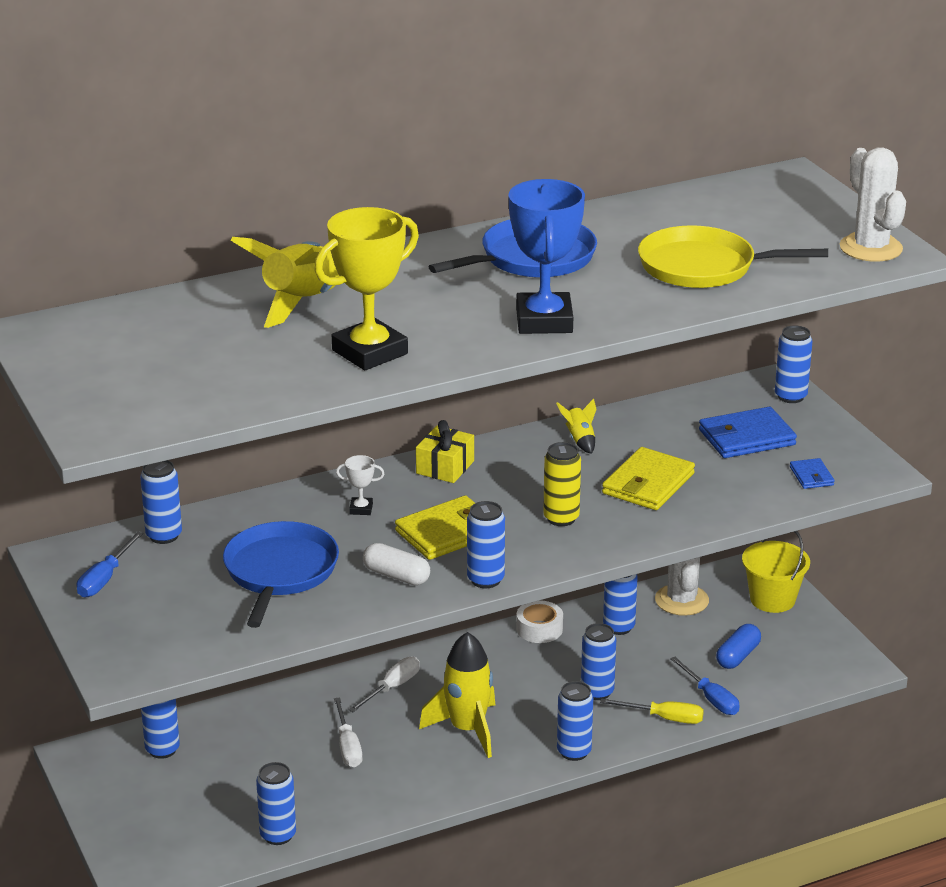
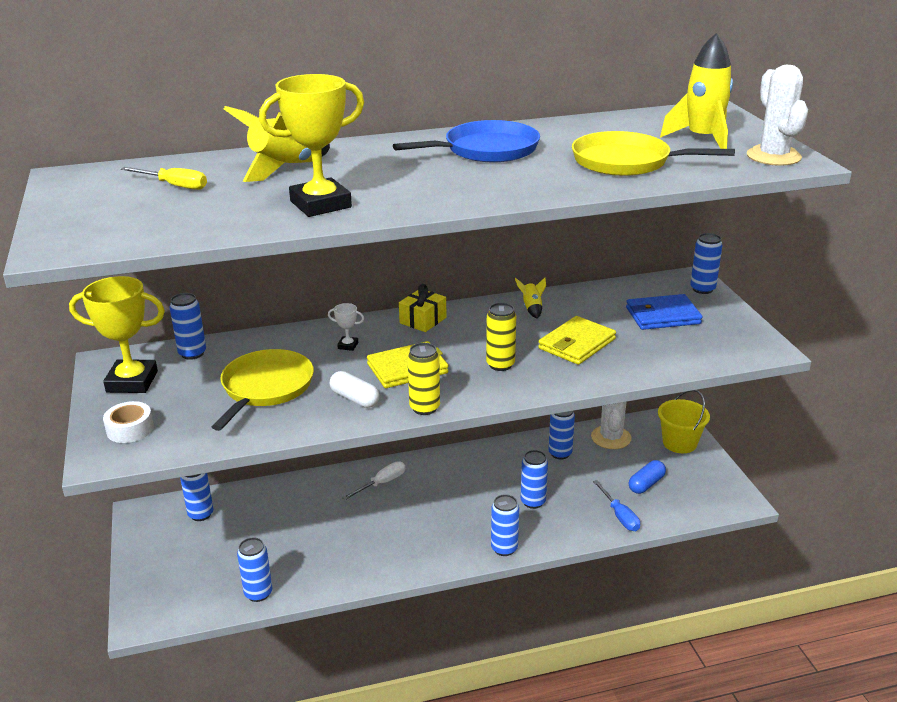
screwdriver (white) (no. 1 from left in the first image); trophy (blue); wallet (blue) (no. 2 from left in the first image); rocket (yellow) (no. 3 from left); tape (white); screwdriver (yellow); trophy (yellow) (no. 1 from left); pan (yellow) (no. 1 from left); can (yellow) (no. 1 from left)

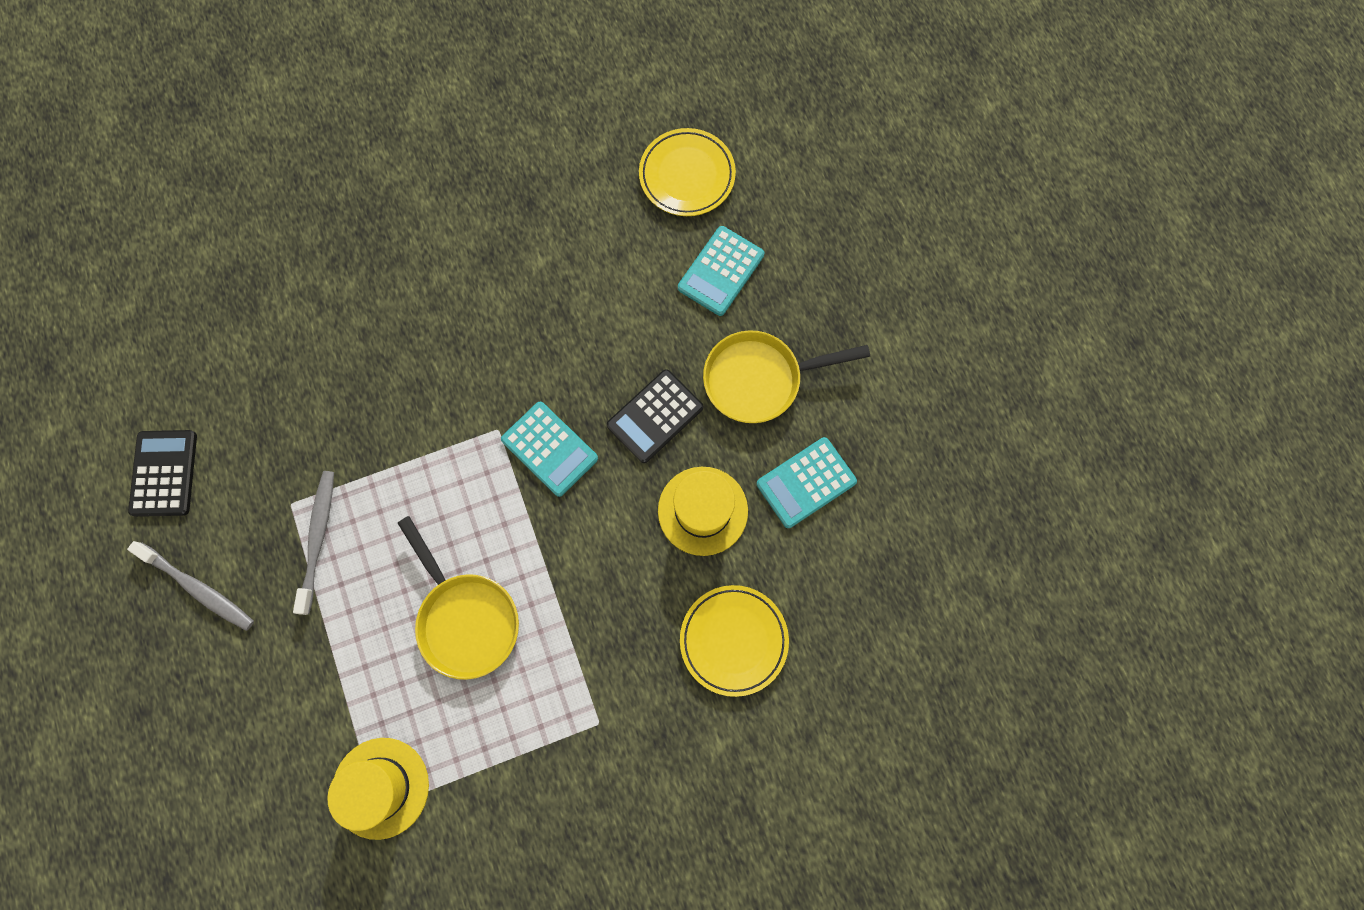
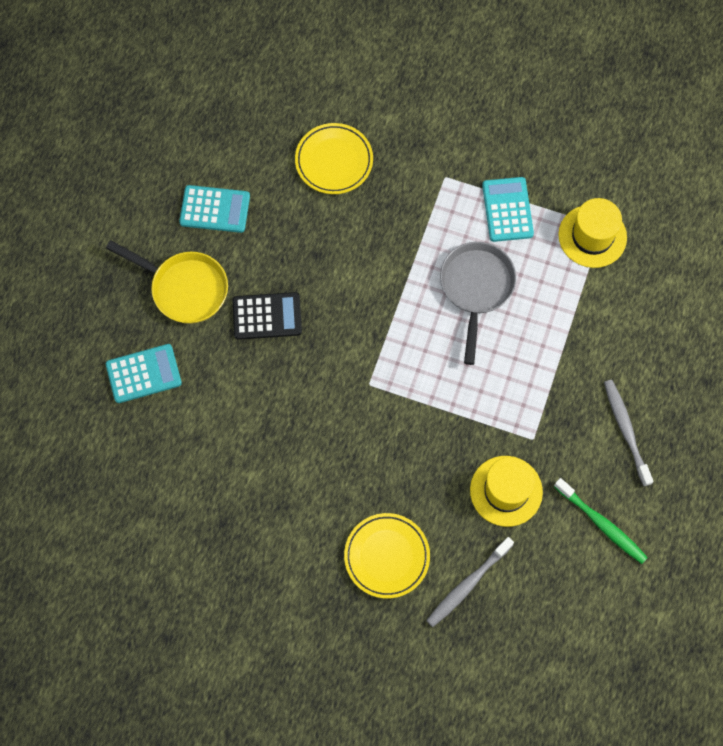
toothbrush (grey) (no. 1 from left); calculator (turquoise) (no. 3 from left); plate (yellow) (no. 2 from left); hat (yellow) (no. 1 from left); toothbrush (green); pan (grey)

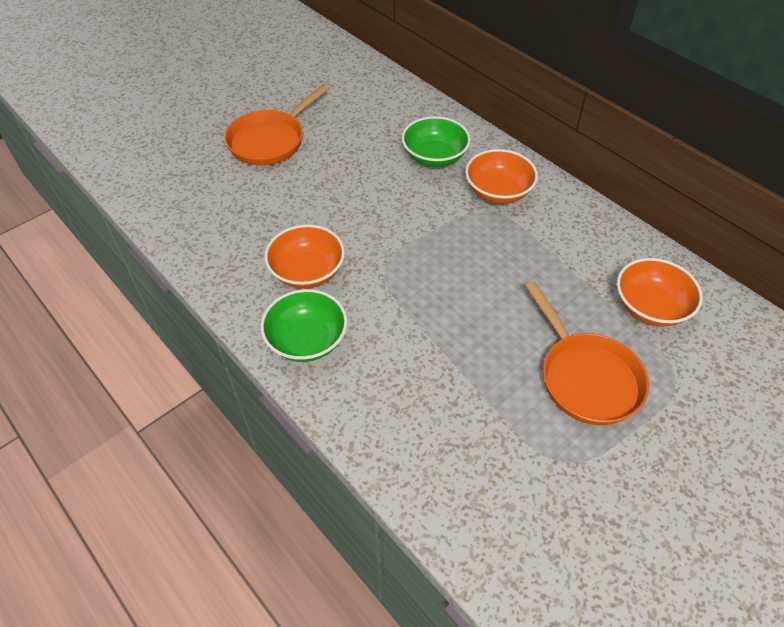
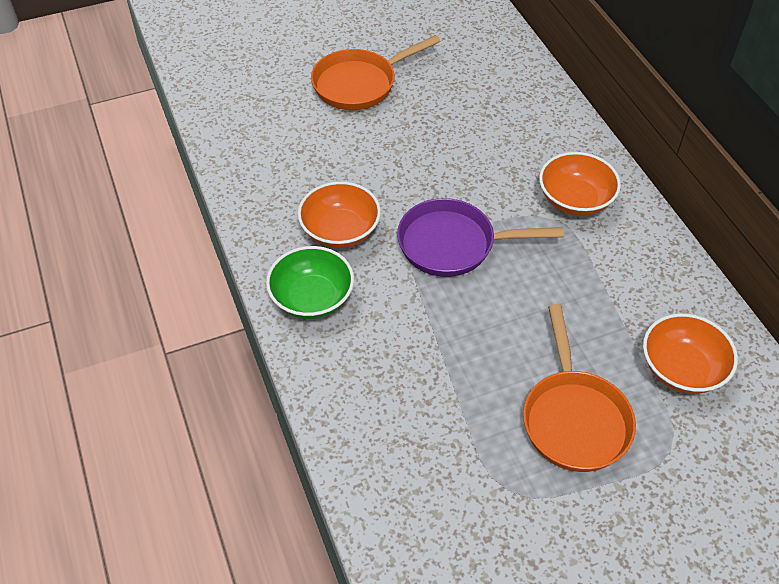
bowl (green) (no. 2 from left in the first image); pan (purple)

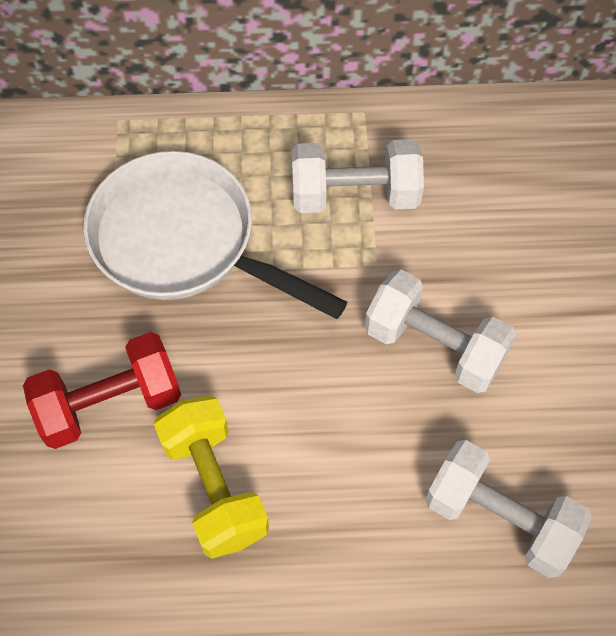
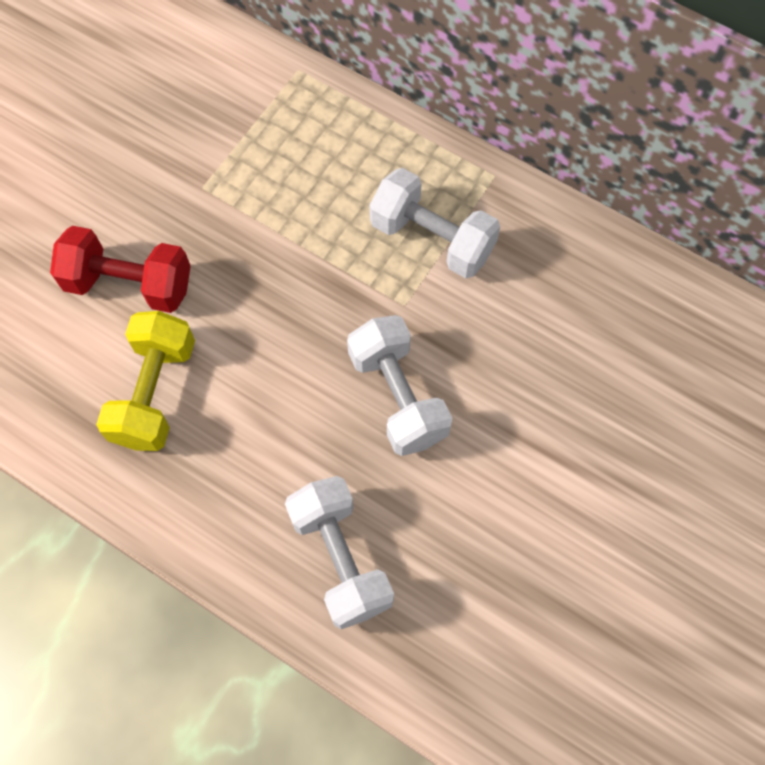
pan (white)

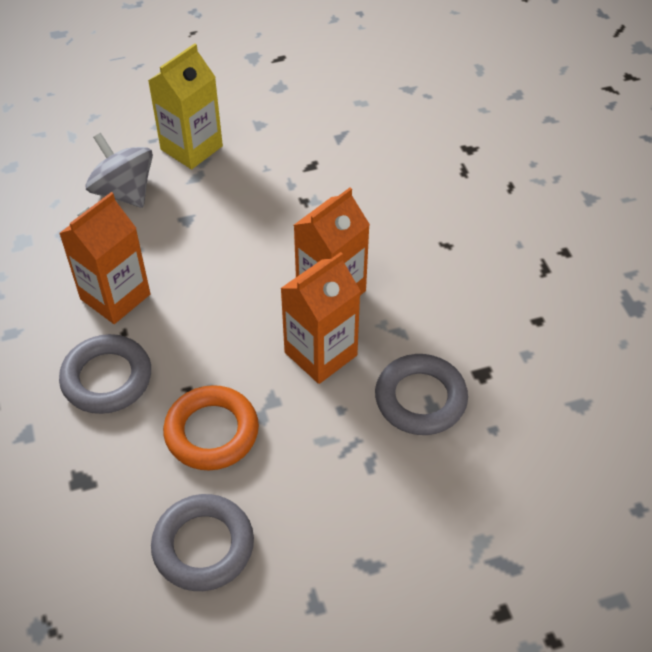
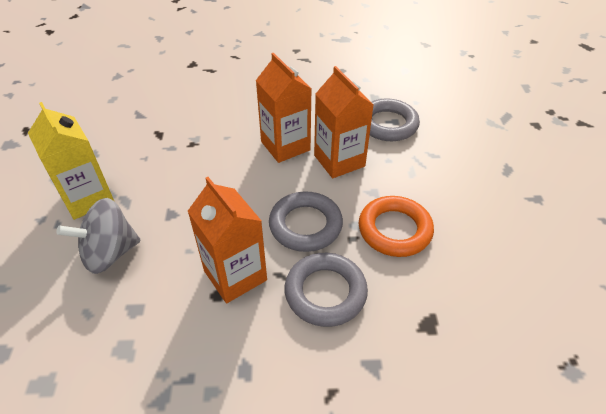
ring (grey) (no. 1 from left)

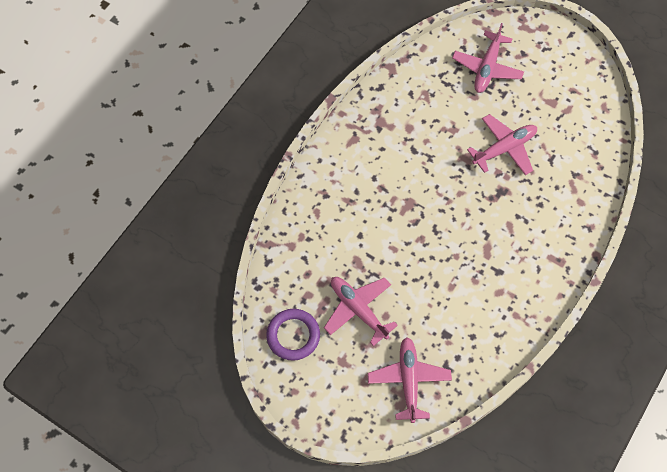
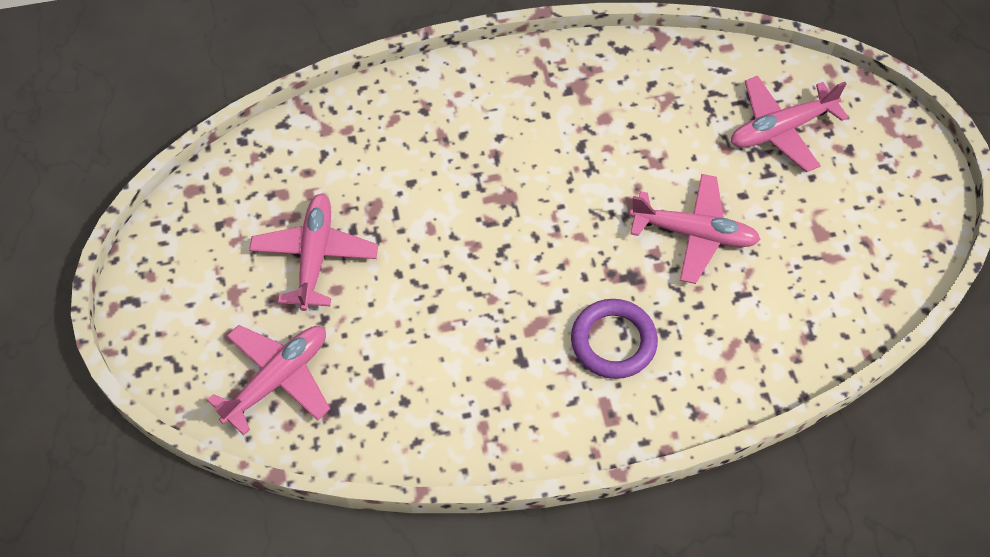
ring (purple)

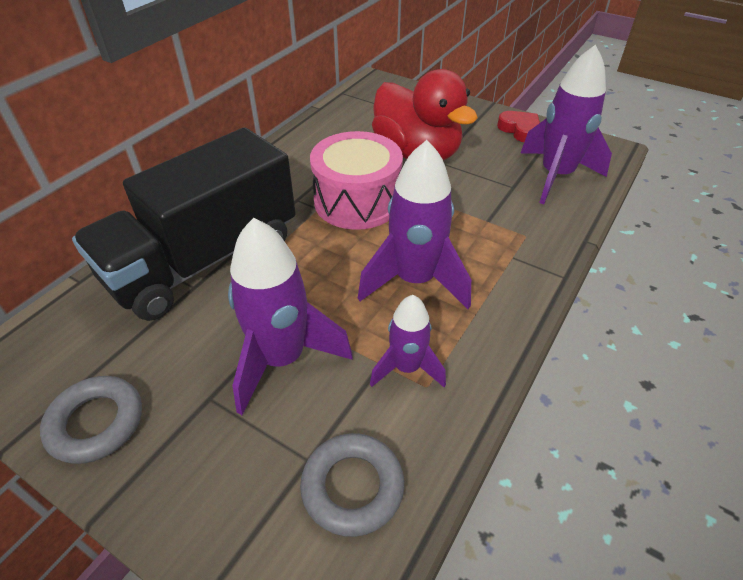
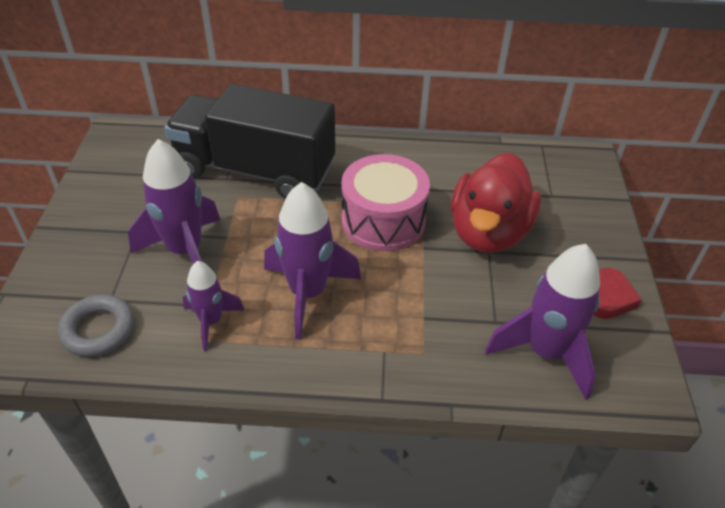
ring (grey) (no. 1 from left in the first image)

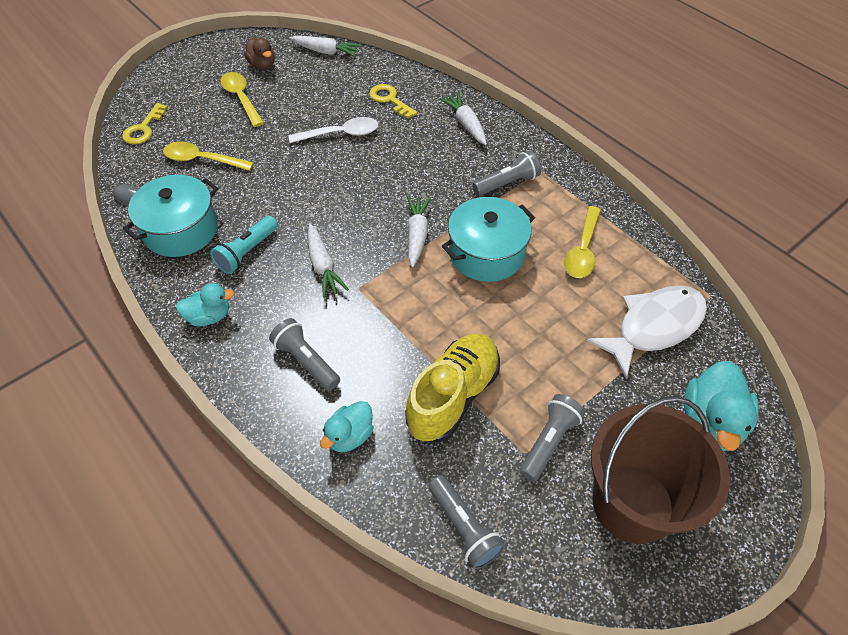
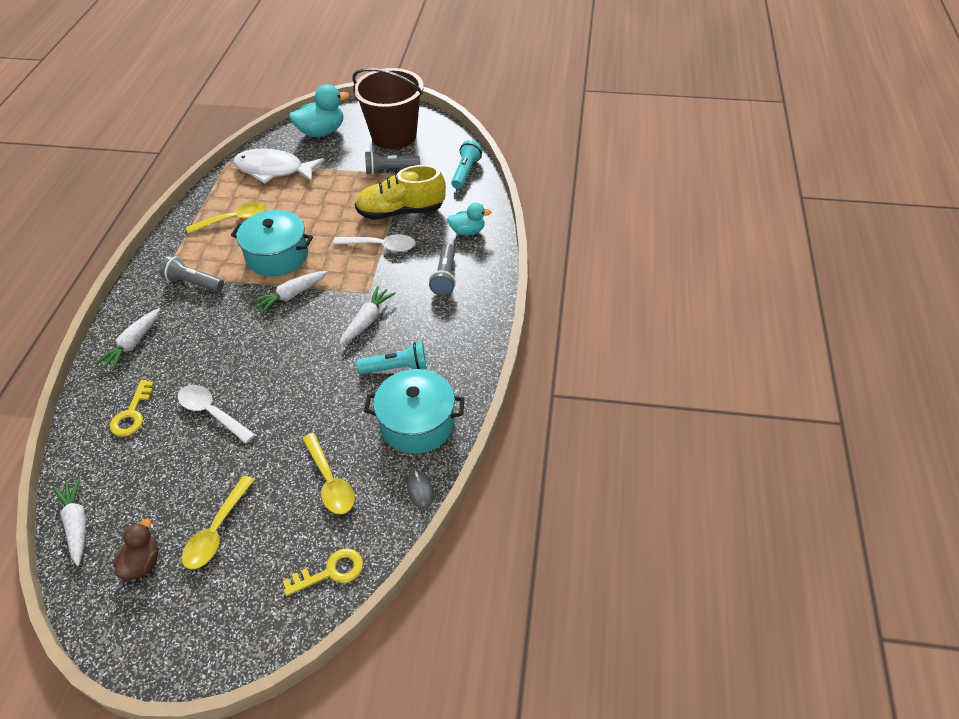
duck (turquoise) (no. 1 from left in the first image); spoon (white) (no. 2 from left); flashlight (turquoise) (no. 2 from left)

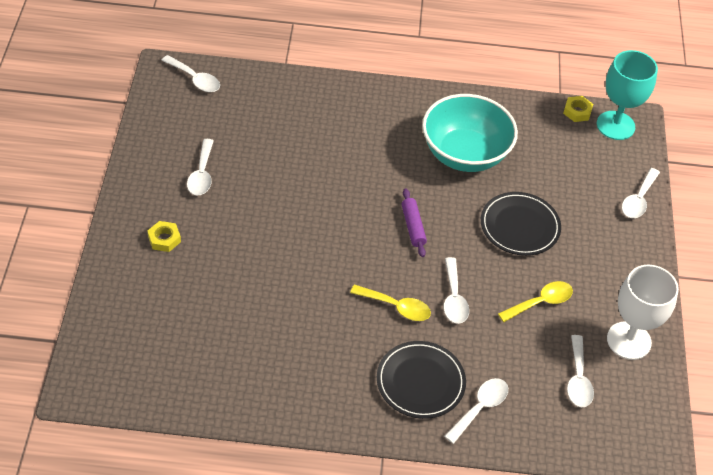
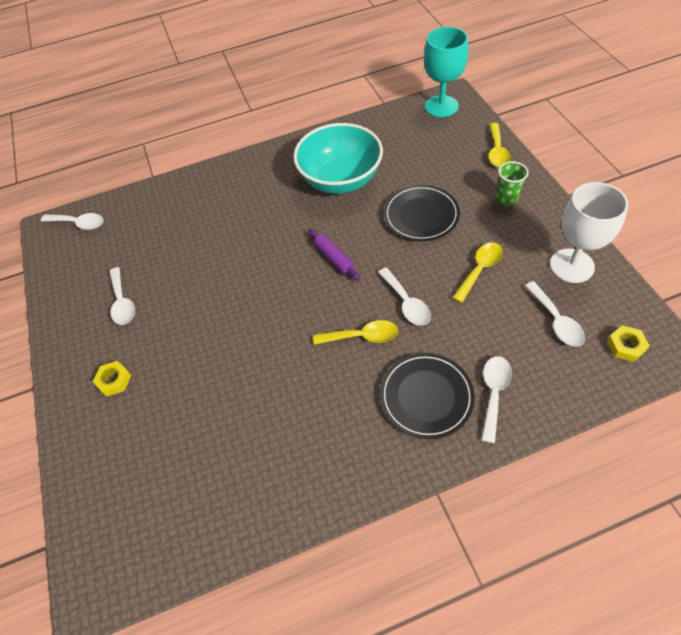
cup (green); nut (yellow) (no. 2 from left); spoon (yellow) (no. 3 from left)

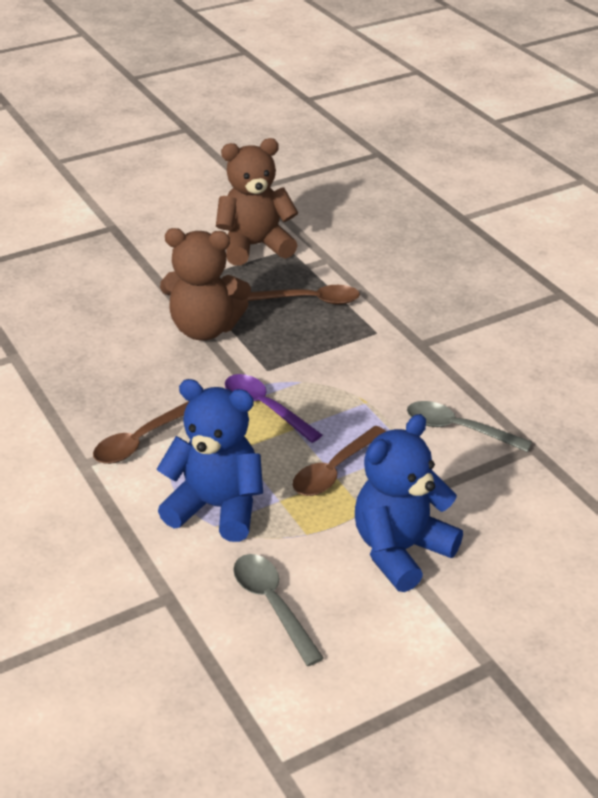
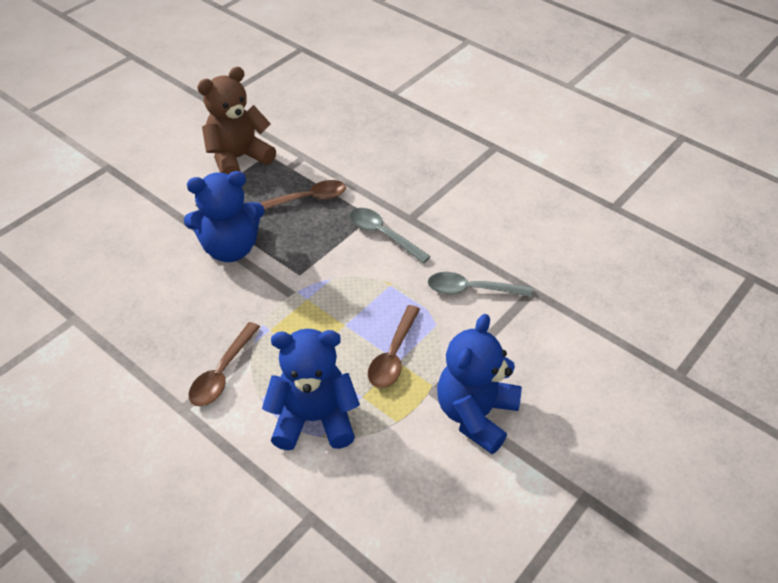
spoon (purple); spoon (grey) (no. 1 from left); teddy bear (blue) (no. 1 from left)

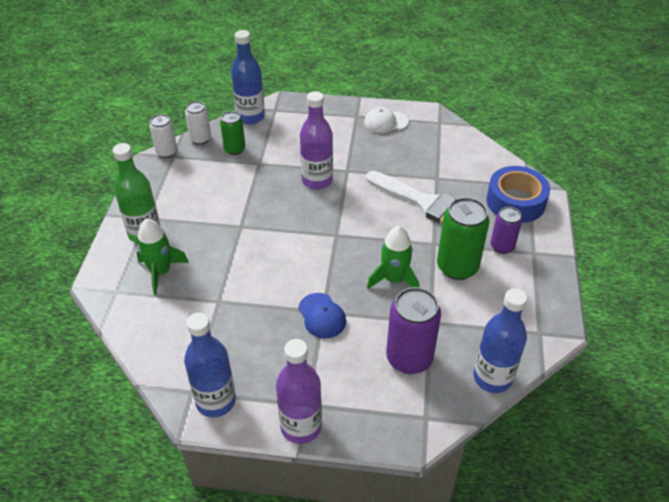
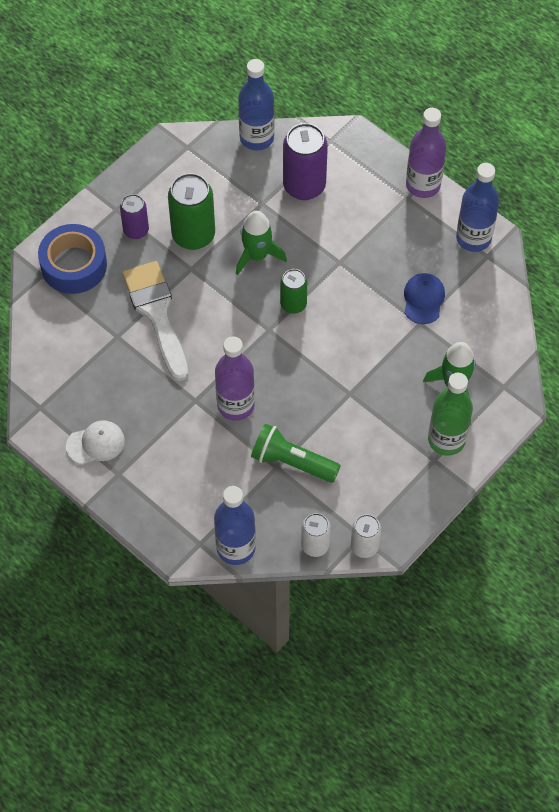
flashlight (green); can (green) (no. 2 from left); cap (blue); cap (white)

